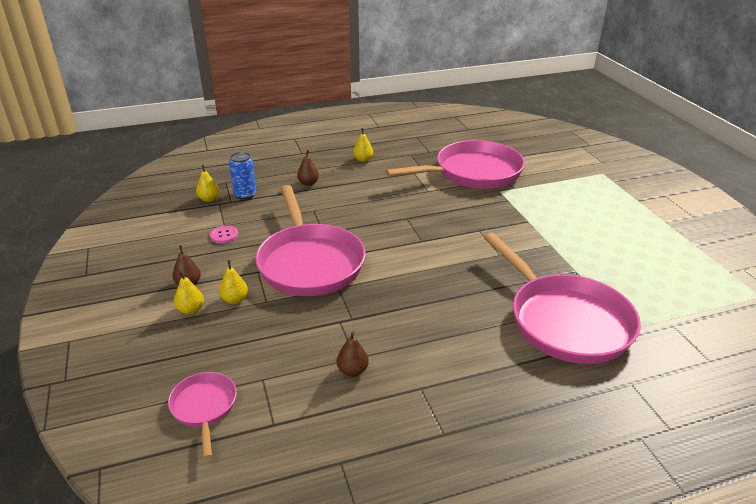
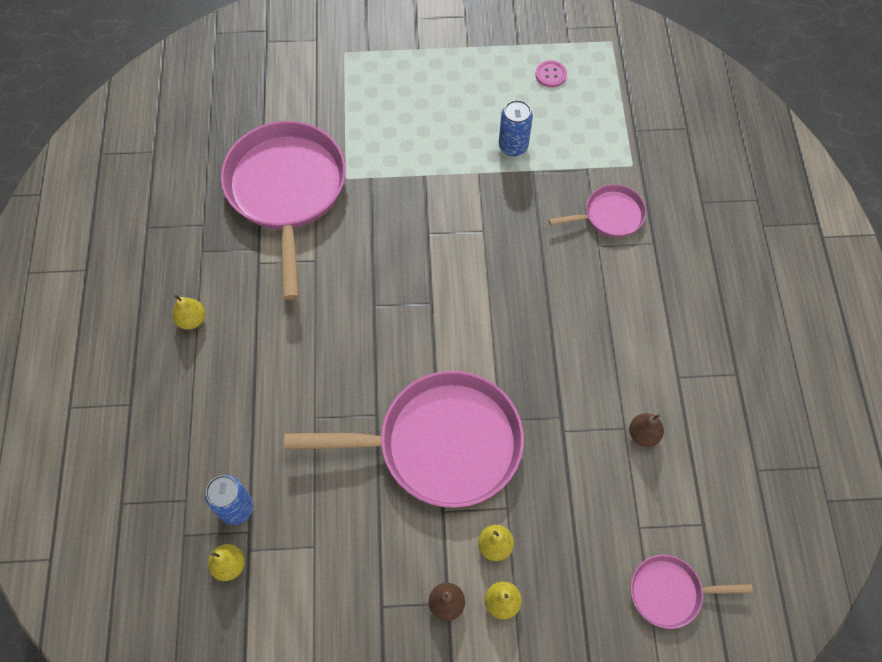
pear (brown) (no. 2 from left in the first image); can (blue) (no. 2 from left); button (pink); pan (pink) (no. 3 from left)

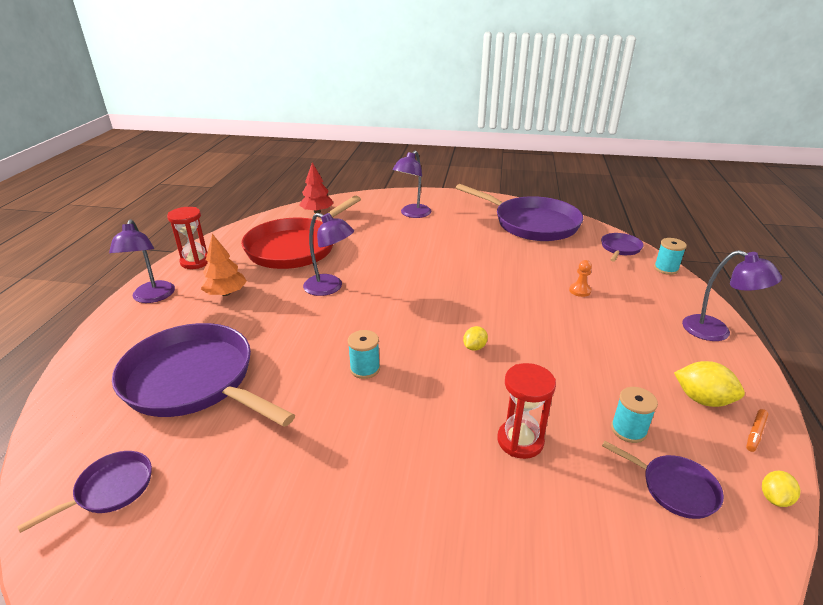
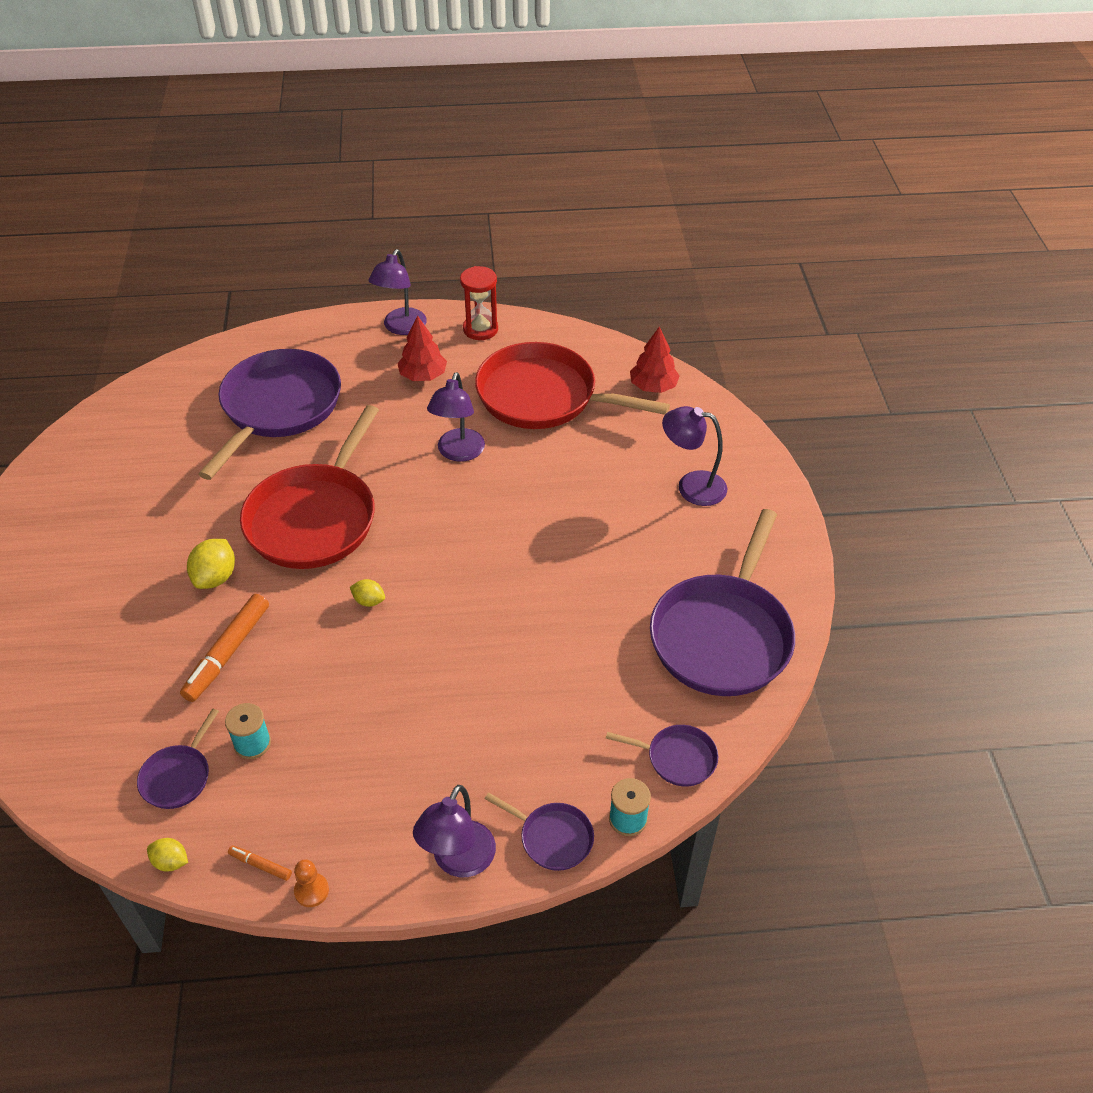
pan (purple) (no. 3 from left); pawn (orange); lemon (yellow) (no. 2 from left); pan (red) (no. 1 from left); marker (orange) (no. 1 from left); tree (red) (no. 1 from left); lamp (purple) (no. 1 from left)

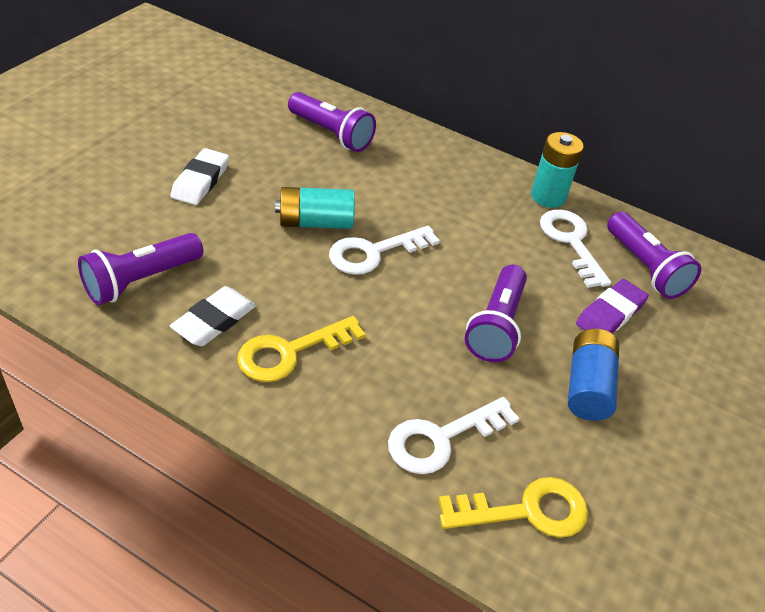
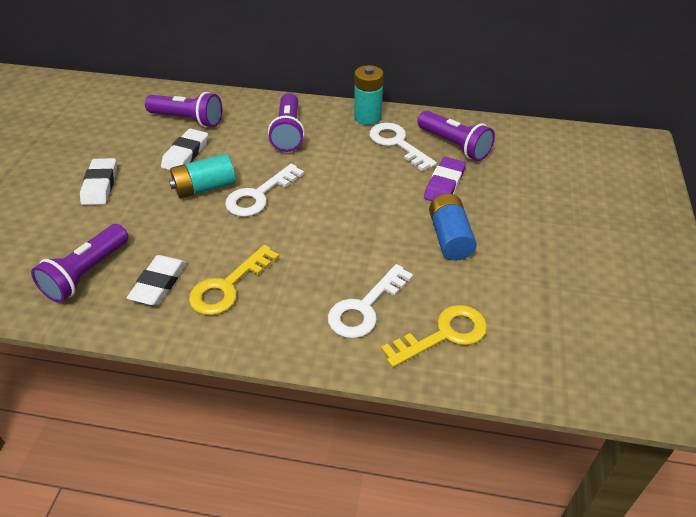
eraser (white) (no. 3 from left); flashlight (purple) (no. 3 from left)

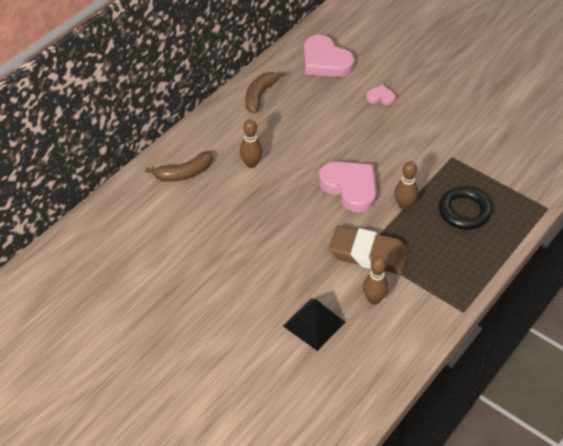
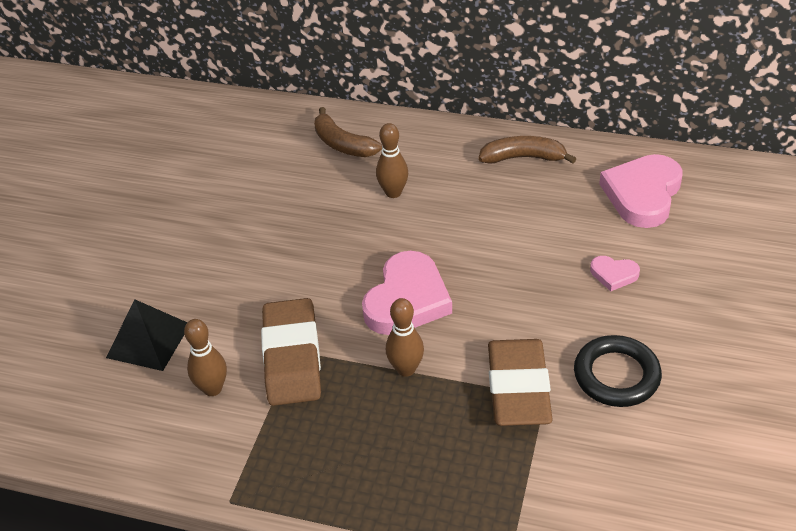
eraser (brown) (no. 2 from left); ring (black); heart (pink) (no. 2 from left)

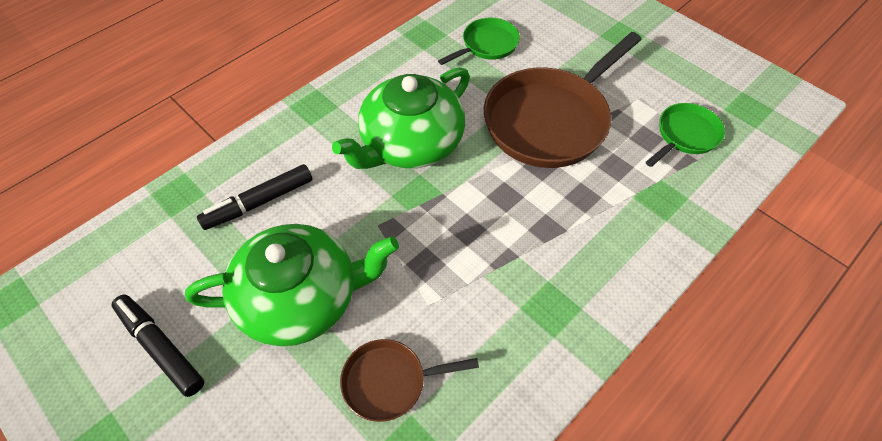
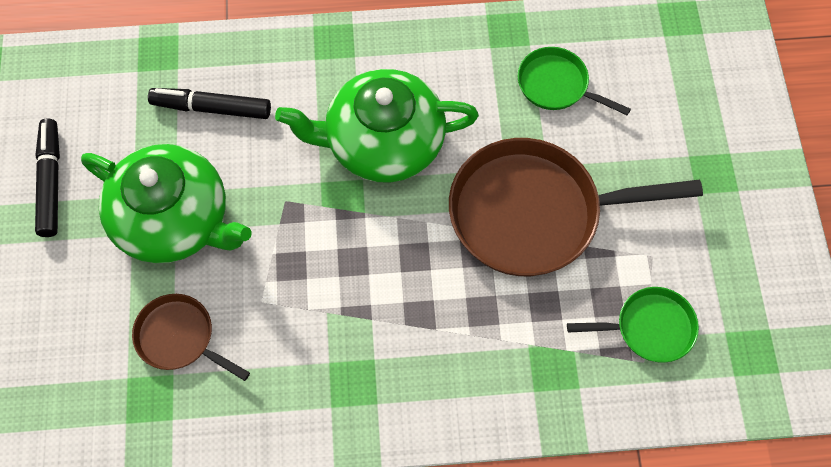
pan (green) (no. 1 from left)

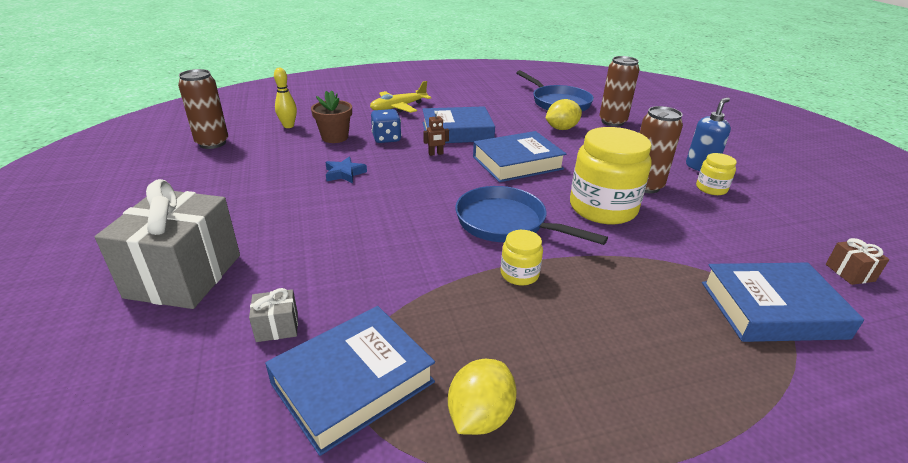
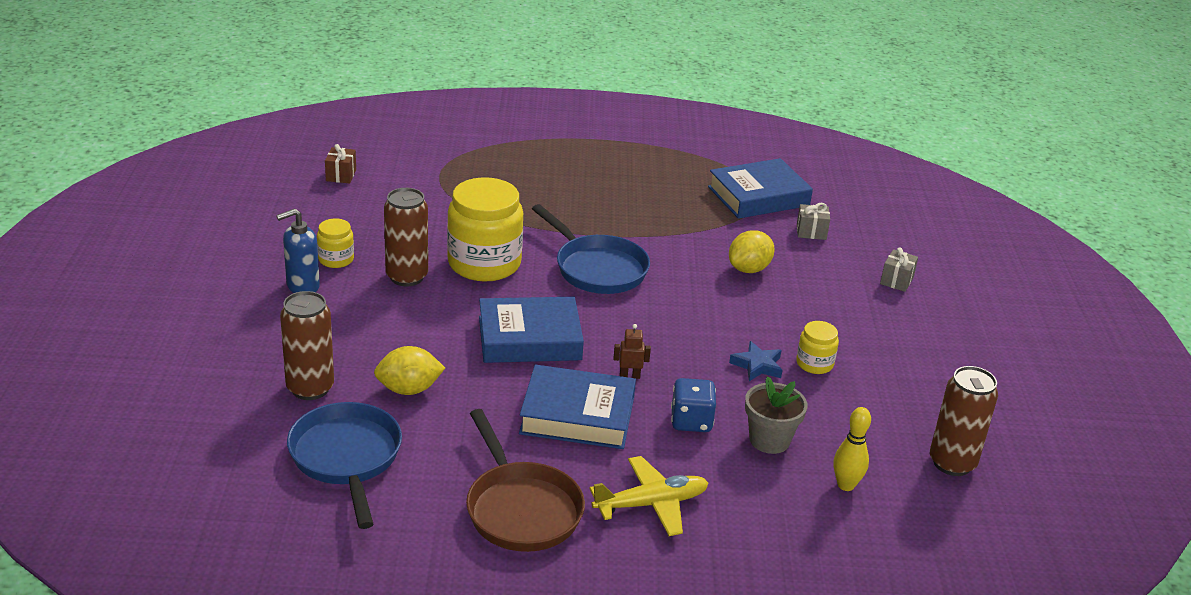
book (blue) (no. 4 from left in the first image); pan (brown); lemon (yellow) (no. 2 from left); jar (yellow) (no. 3 from left); flower pot (grey); gift (grey) (no. 2 from left)

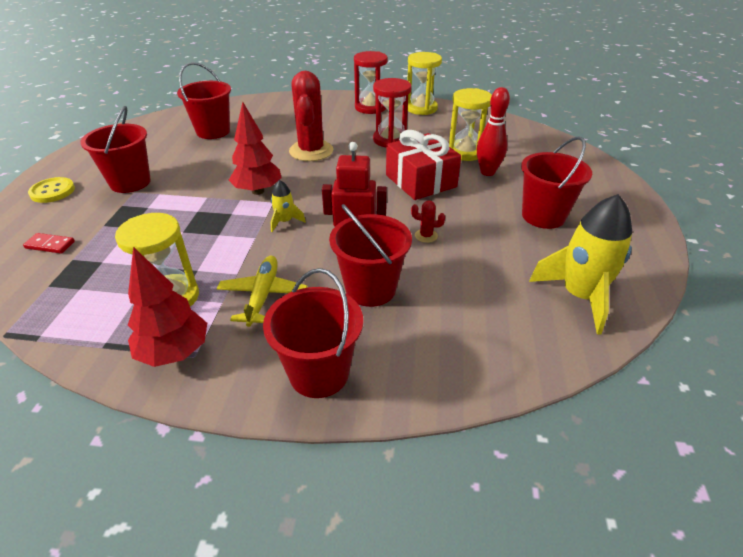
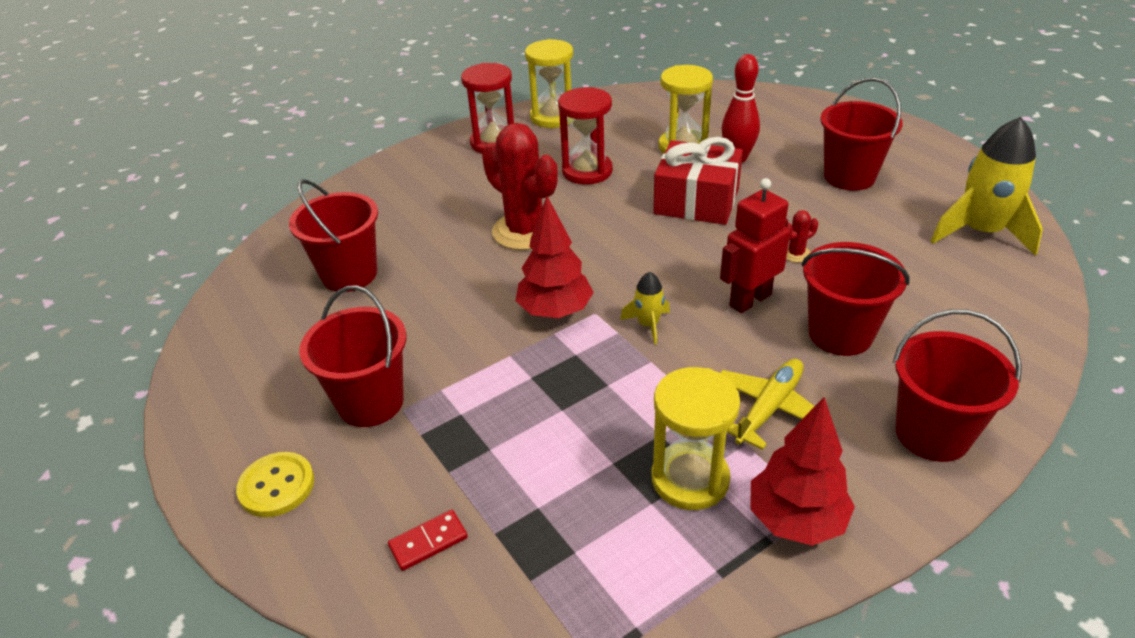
plane (yellow)

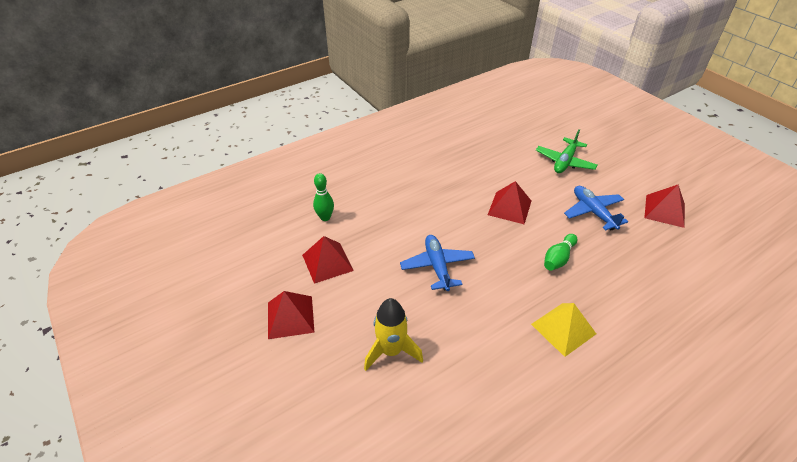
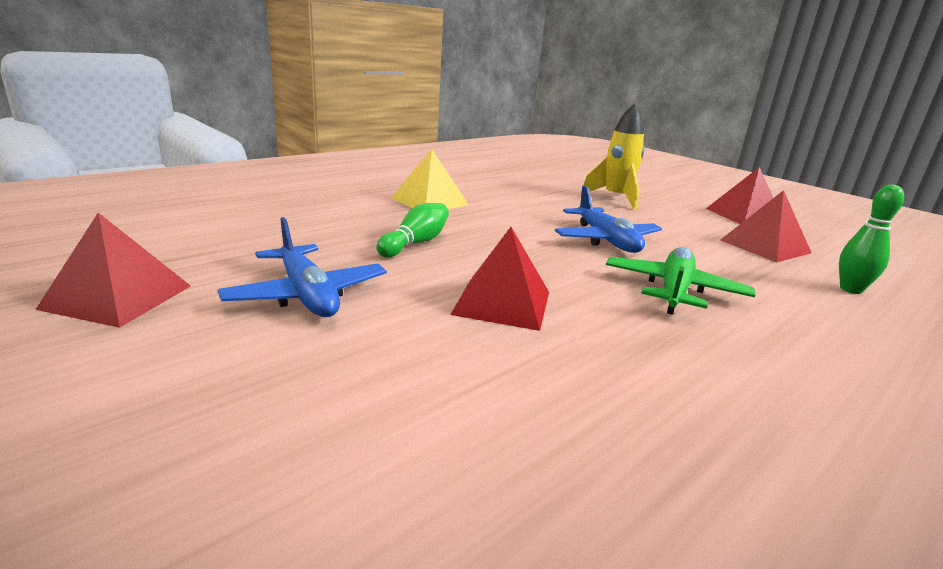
plane (green)

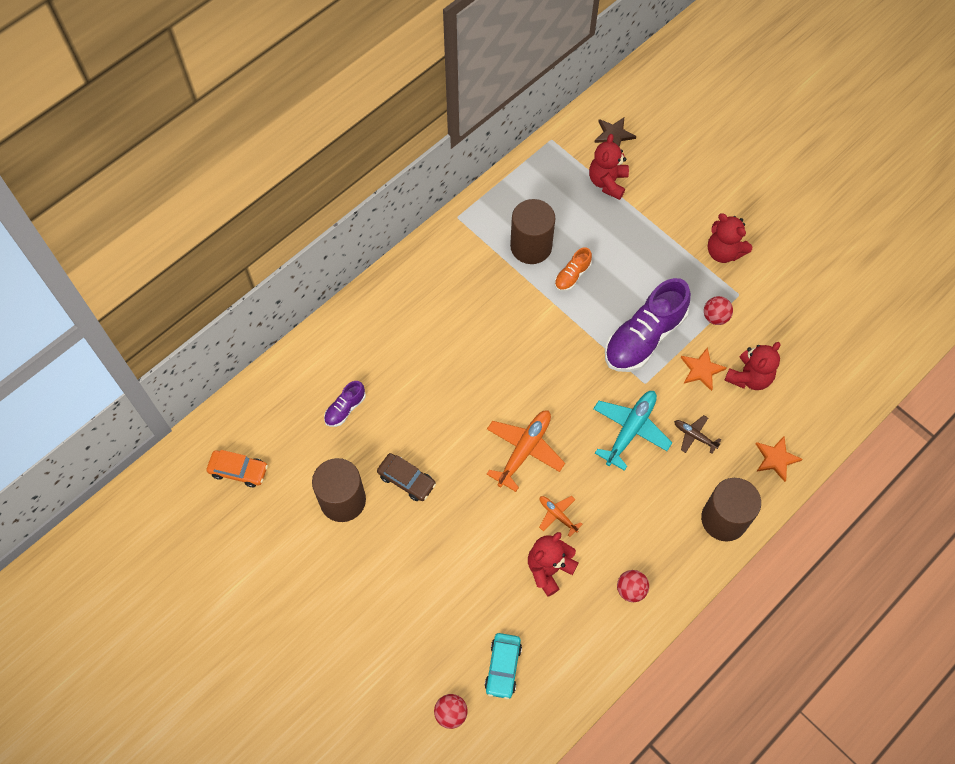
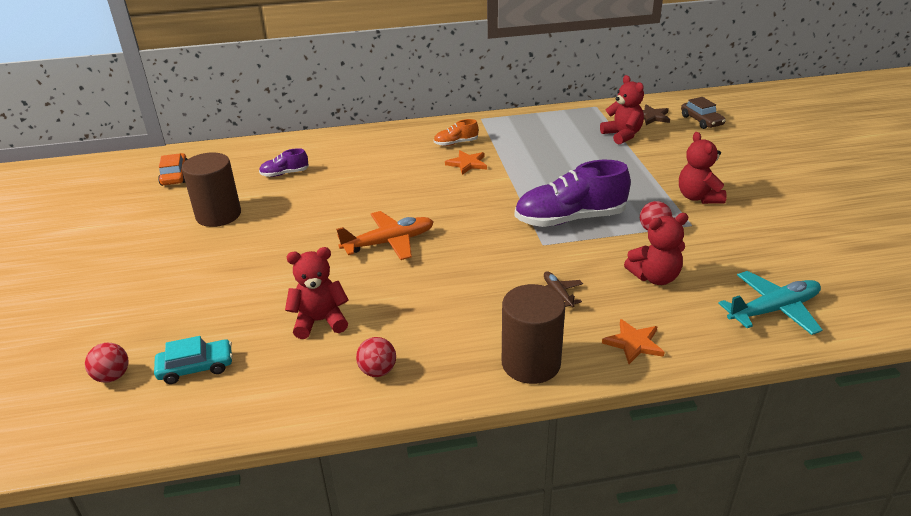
cylinder (brown) (no. 2 from left in the first image); plane (orange) (no. 2 from left in the first image); car (brown); shoe (orange); plane (turquoise); star (orange) (no. 1 from left); car (orange); car (turquoise); teddy bear (red) (no. 2 from left)

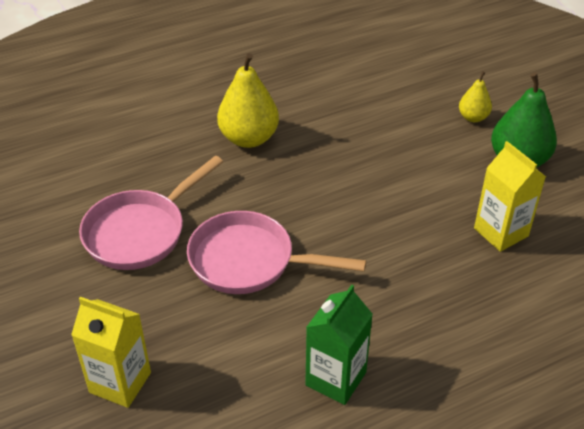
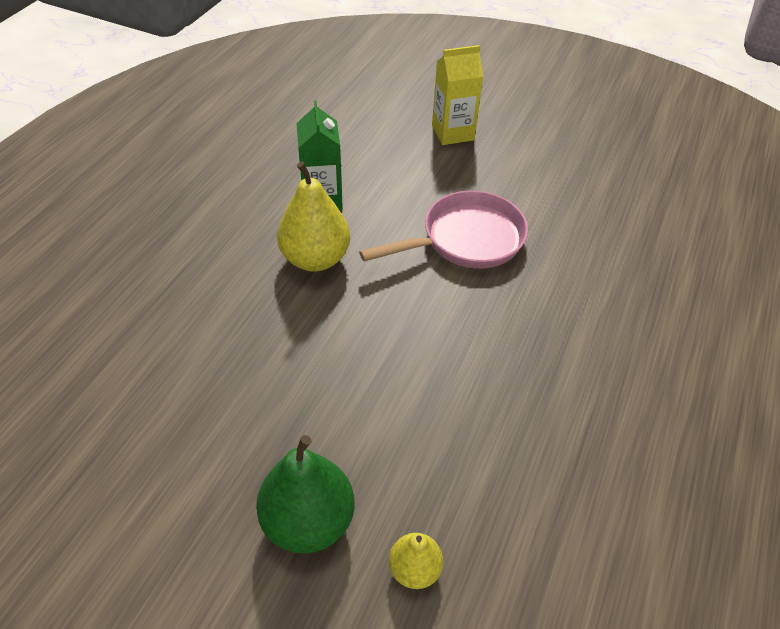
pan (pink) (no. 1 from left in the first image); carton (yellow) (no. 2 from left in the first image); pear (yellow) (no. 1 from left)

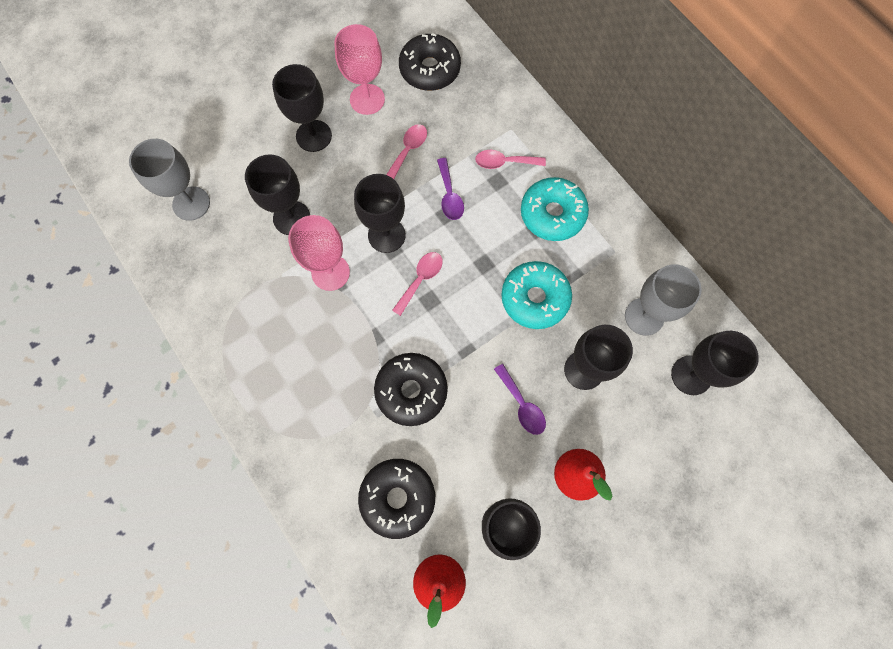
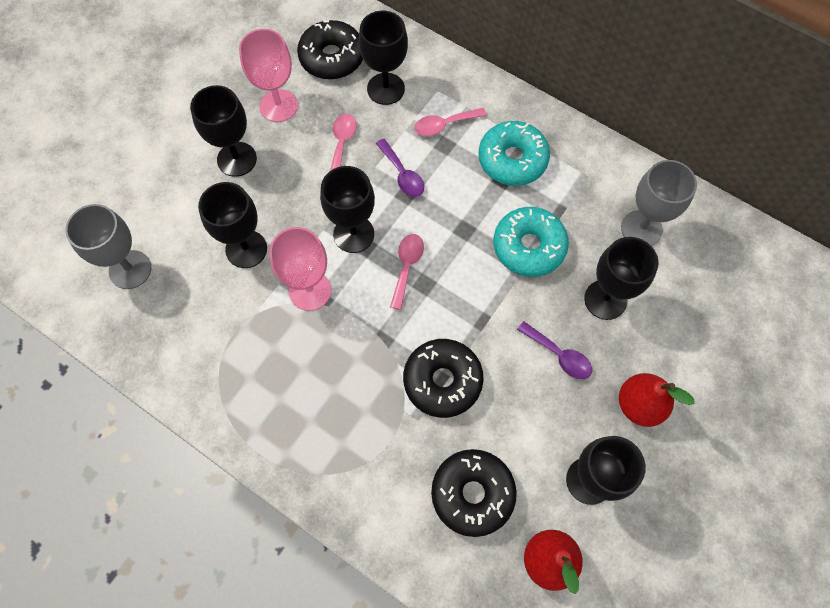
goblet (black) (no. 4 from left)

